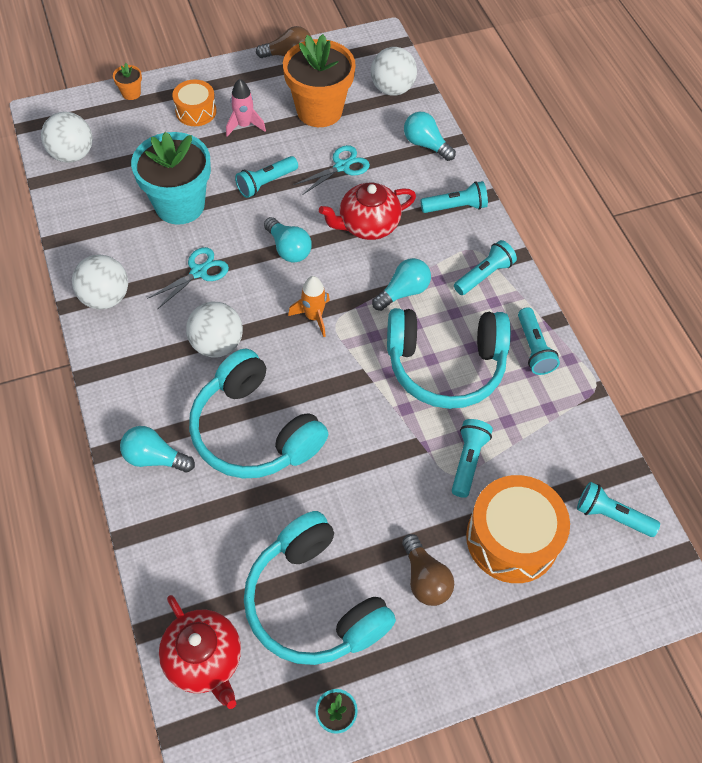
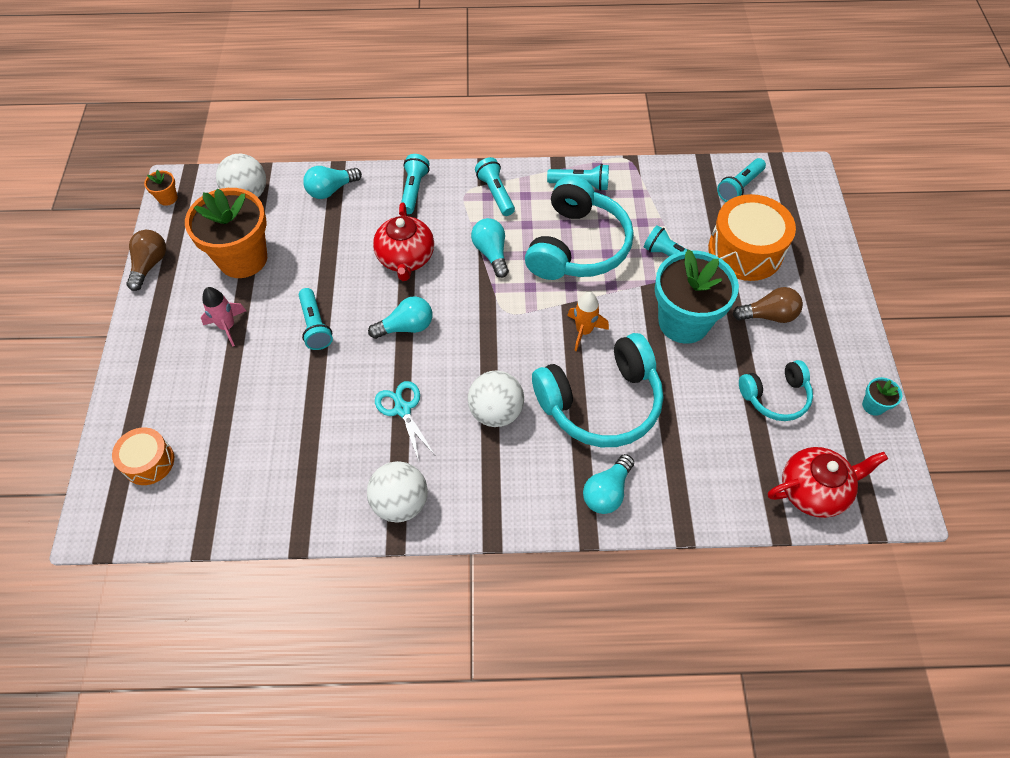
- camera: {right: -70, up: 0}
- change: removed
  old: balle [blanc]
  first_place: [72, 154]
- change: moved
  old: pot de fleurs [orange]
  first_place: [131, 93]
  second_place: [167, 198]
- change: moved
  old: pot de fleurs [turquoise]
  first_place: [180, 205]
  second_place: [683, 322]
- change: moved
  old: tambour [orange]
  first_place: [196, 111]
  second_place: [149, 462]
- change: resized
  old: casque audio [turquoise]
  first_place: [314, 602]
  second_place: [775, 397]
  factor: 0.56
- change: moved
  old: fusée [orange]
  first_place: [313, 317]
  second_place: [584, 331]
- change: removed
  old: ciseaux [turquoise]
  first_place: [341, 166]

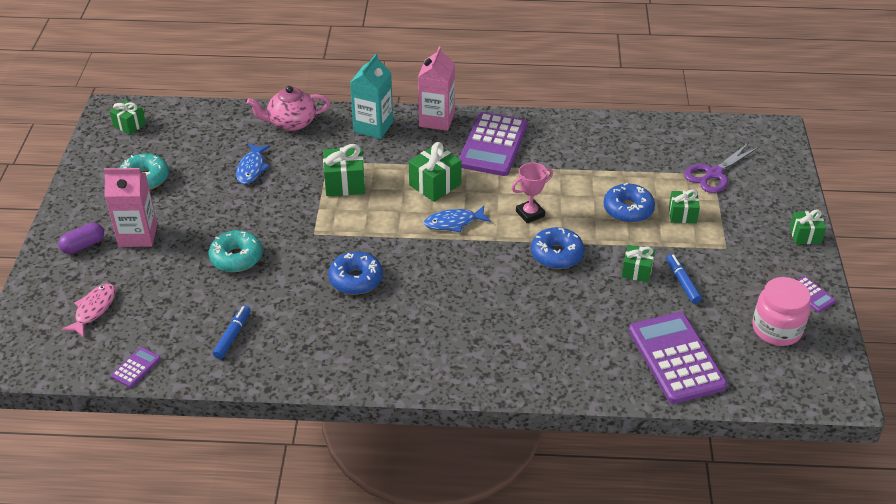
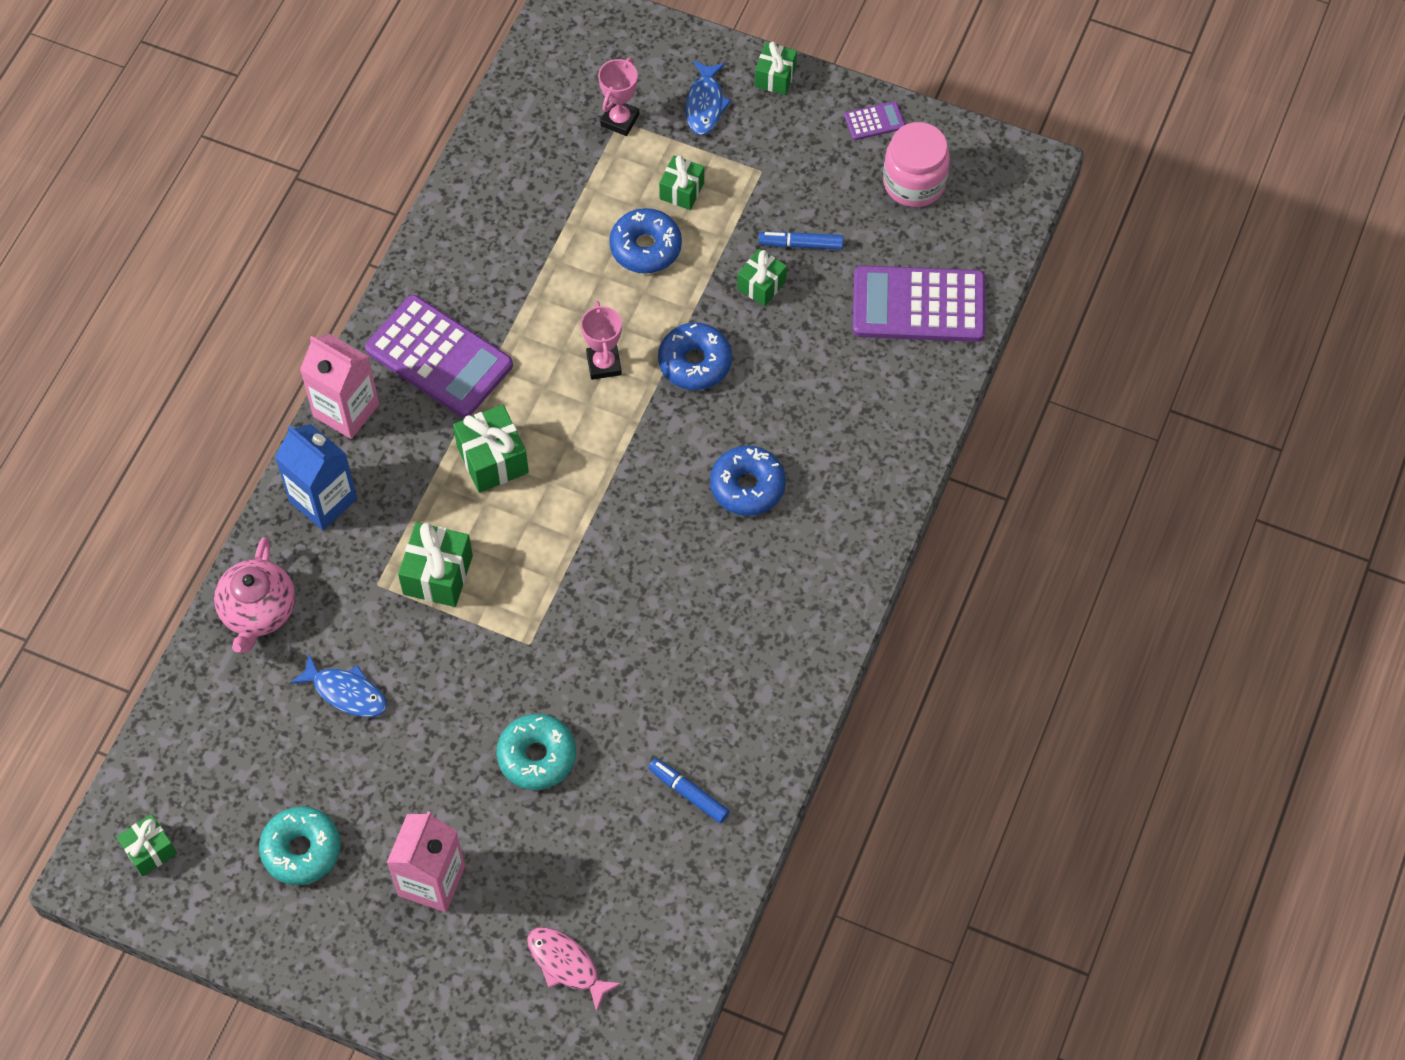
- camera: {right: -70, up: 20}
- change: removed
  old: gélule [violet]
  first_place: [83, 245]
- change: removed
  old: calculatrice [violet]
  first_place: [136, 367]
- change: moved
  old: beignet [bleu]
  first_place: [356, 279]
  second_place: [747, 486]
- change: recoloured
  old: brique de lait [turquoise]
  new: brique de lait [bleu]
  first_place: [373, 127]
  second_place: [323, 500]
- change: moved
  old: poisson [bleu]
  first_place: [454, 222]
  second_place: [705, 104]
- change: replaced
  old: ciseaux [violet]
  new: trophée [rose]
  first_place: [714, 174]
  second_place: [620, 120]

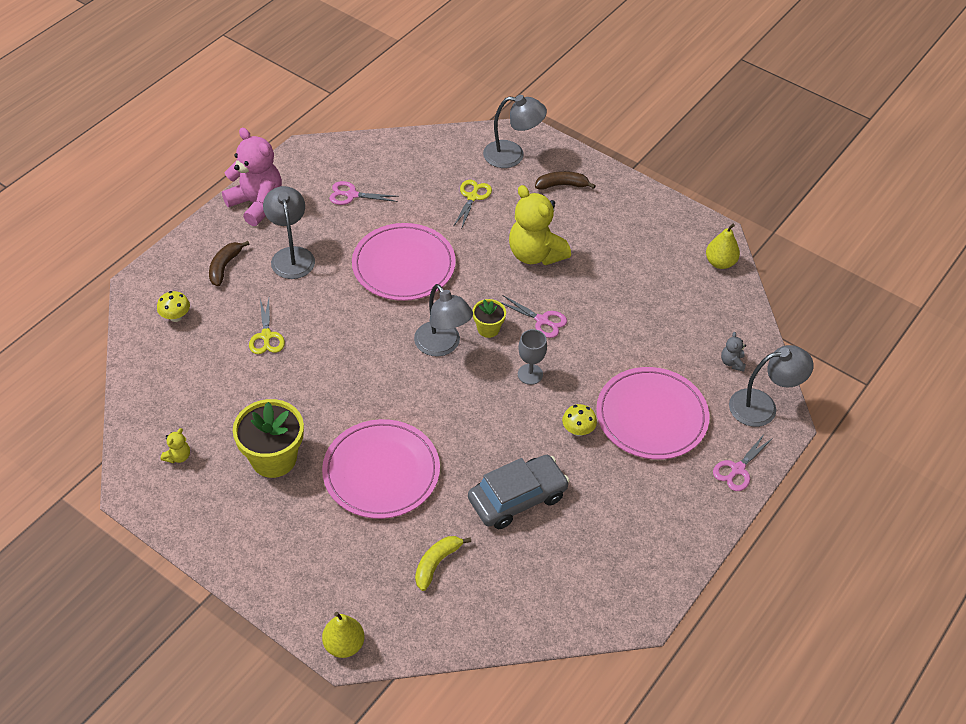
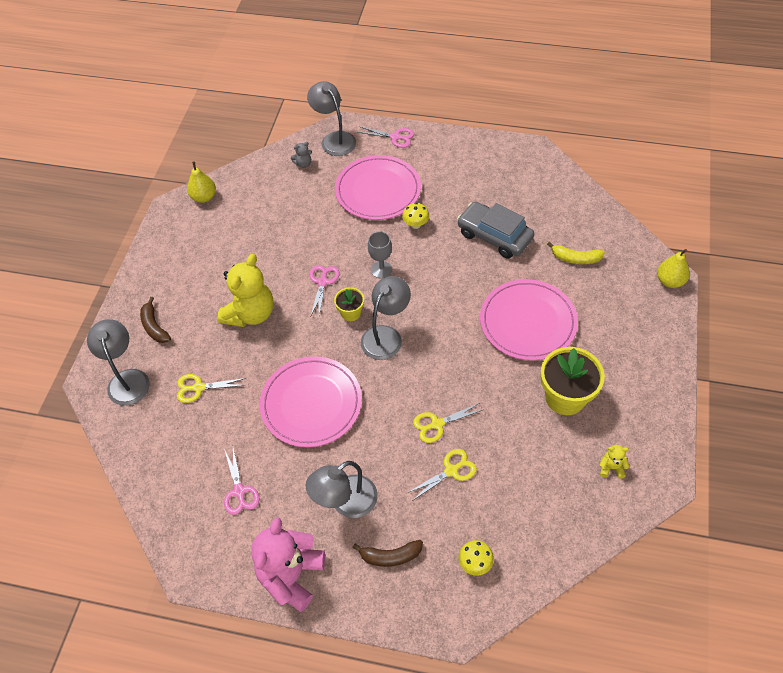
- camera: {right: -110, up: 5}
- change: added
  new: ciseaux [jaune]
  second_place: [437, 424]

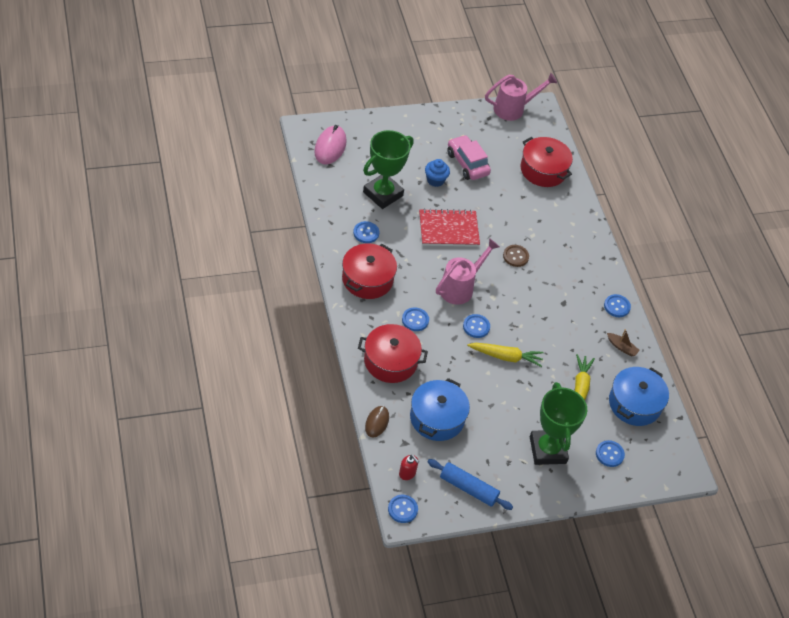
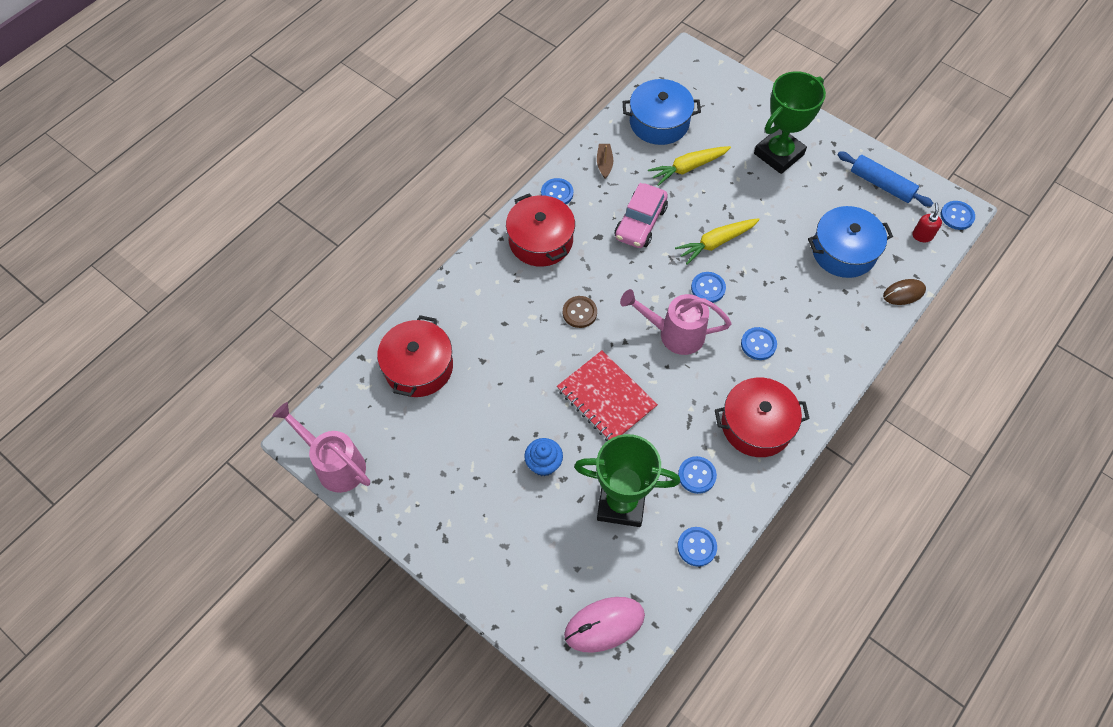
- camera: {right: -120, up: 10}
- change: moved
  old: marmite [rouge]
  first_place: [390, 361]
  second_place: [540, 240]
- change: turned
  old: rouleau à pâtisserie [bleu]
  first_place: [468, 488]
  second_place: [881, 184]
  degrees: -45
- change: moved
  old: voiture [rose]
  first_place: [467, 163]
  second_place: [640, 223]
- change: turned
  old: carotte [jaune]
  first_place: [505, 357]
  second_place: [716, 243]
  degrees: -90
- change: moved
  old: bouton [bleu]
  first_place: [609, 454]
  second_place: [696, 547]

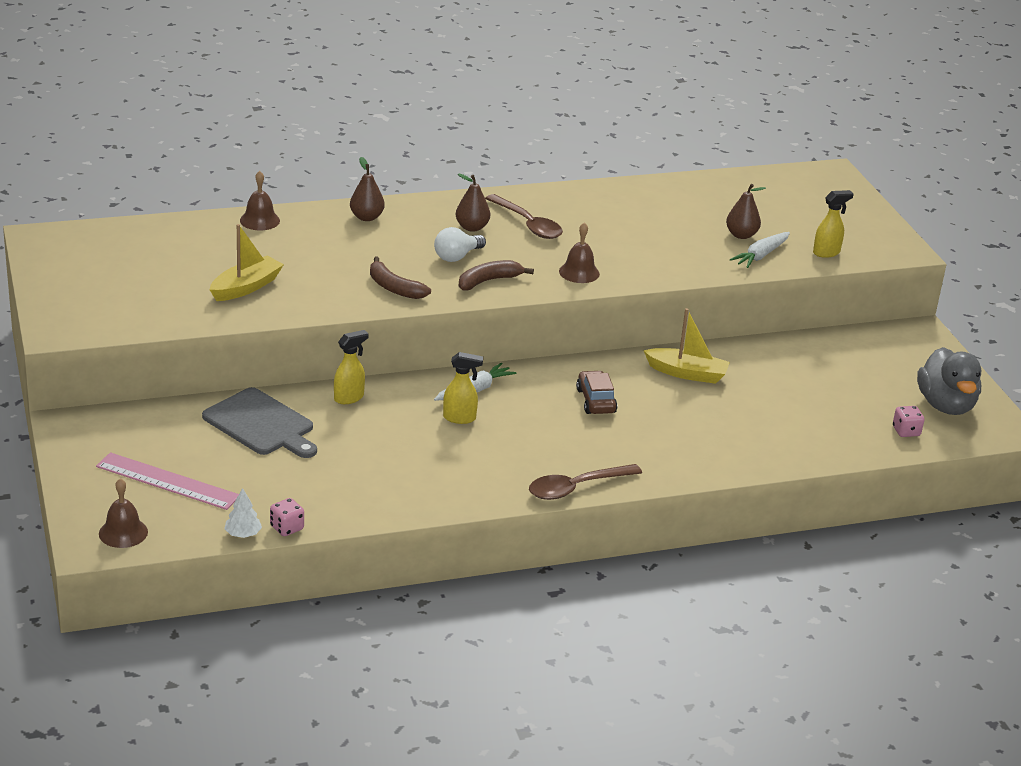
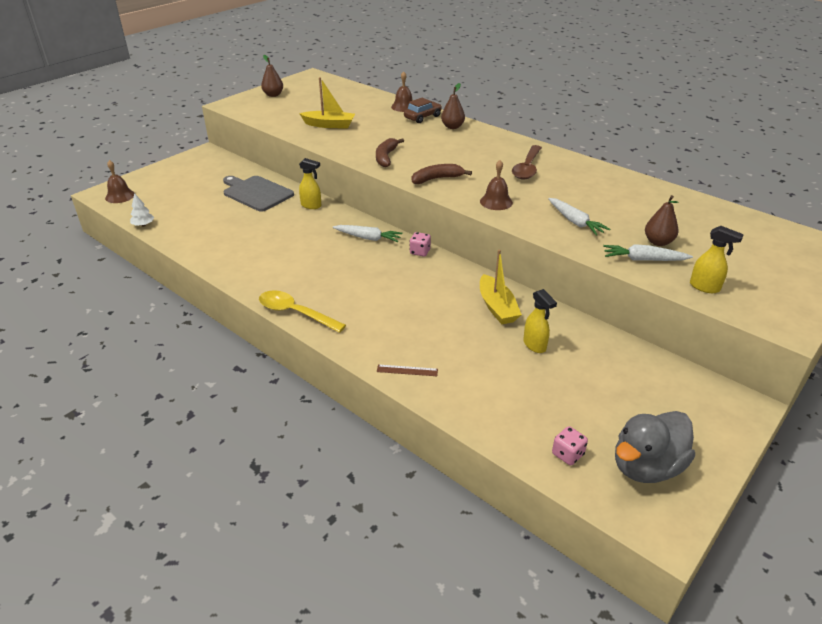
- camera: {right: 60, up: 5}
- change: removed
  old: règle [rose]
  first_place: [167, 481]
- change: turned
  old: planche à découper [gris]
  first_place: [261, 424]
  second_place: [256, 193]
  degrees: 120
- change: moved
  old: dé [rose]
  first_place: [287, 528]
  second_place: [420, 252]
- change: removed
  old: ampoule [blanc]
  first_place: [457, 256]
- change: moved
  old: vaporisateur [jaune]
  first_place: [460, 418]
  second_place: [535, 345]
- change: moved
  old: poire [marron]
  first_place: [472, 227]
  second_place: [273, 95]
- change: turned
  old: banane [marron]
  first_place: [488, 281]
  second_place: [437, 179]
  degrees: -45
- change: recoloured
  old: cuillère [marron]
  new: cuillère [jaune]
  first_place: [576, 488]
  second_place: [295, 313]
- change: moved
  old: voiture [marron]
  first_place: [595, 401]
  second_place: [422, 117]
- change: added
  new: règle [marron]
  second_place: [407, 370]
- change: added
  new: carotte [blanc]
  second_place: [575, 222]

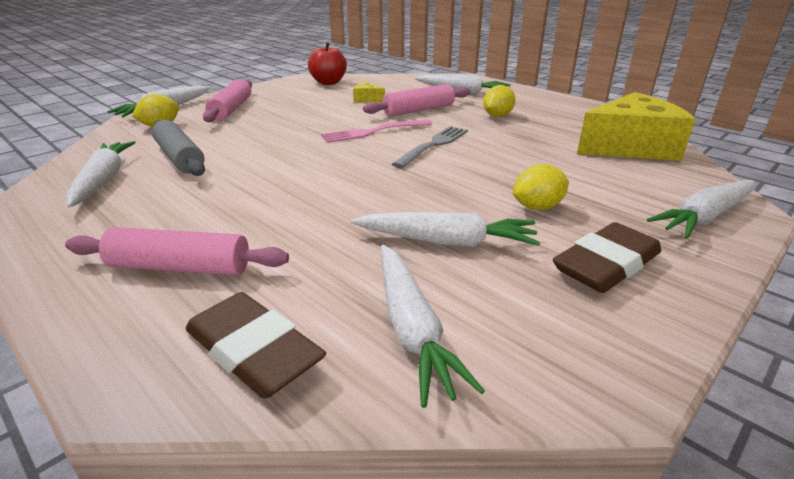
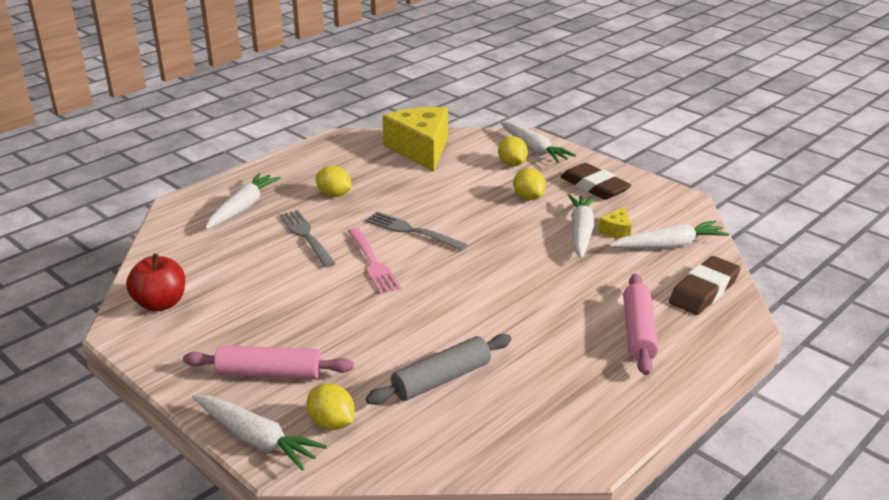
- camera: {right: -90, up: 0}
- change: removed
  old: carotte [blanc]
  first_place: [103, 180]
- change: moved
  old: fromage [jaune]
  first_place: [367, 99]
  second_place: [616, 231]
- change: replaced
  old: rouleau à pâtisserie [rose]
  new: fourchette [gris]
  first_place: [418, 110]
  second_place: [306, 236]
- change: added
  new: citron [jaune]
  second_place: [512, 164]

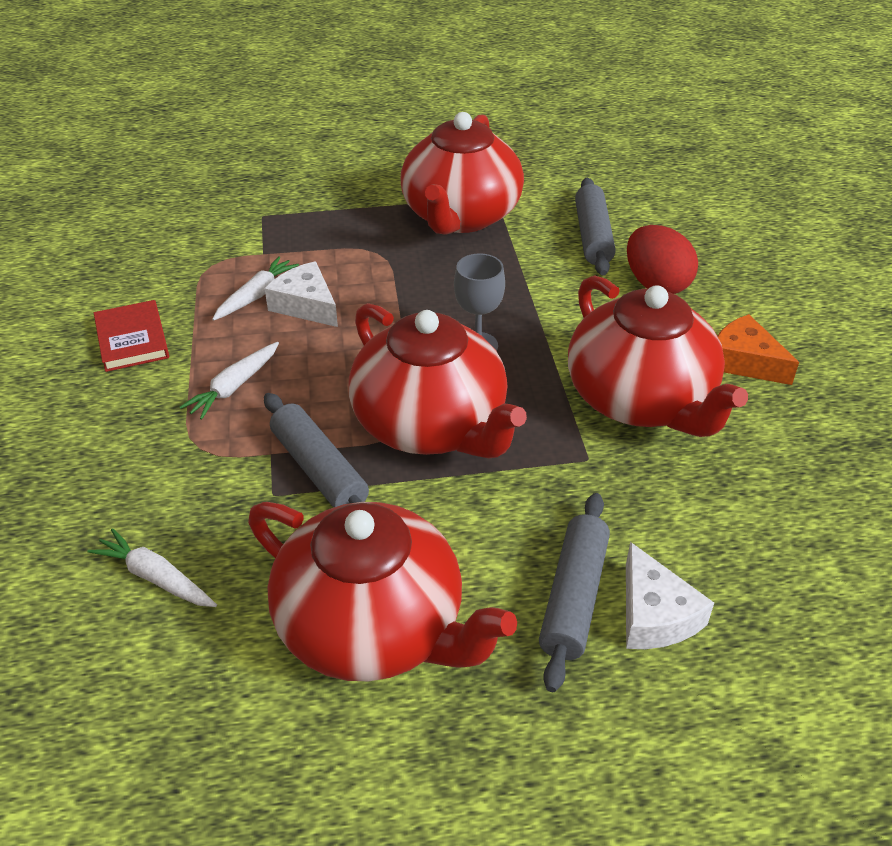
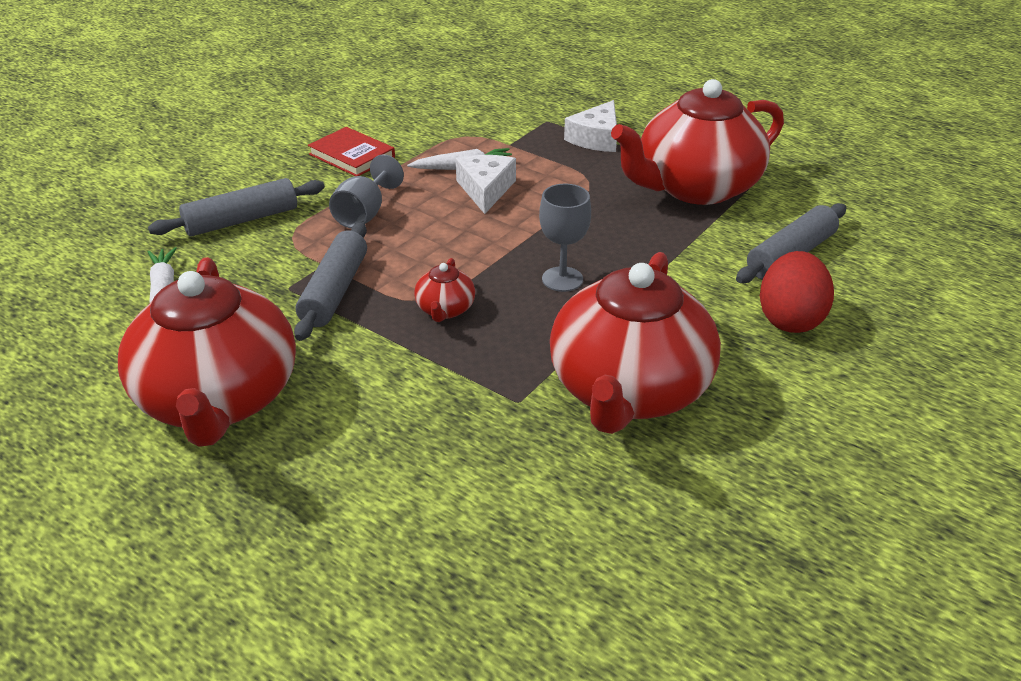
- camera: {right: 45, up: -5}
- change: turned
  old: livre [rouge]
  first_place: [132, 339]
  second_place: [352, 156]
  degrees: -75
- change: replaced
  old: carotte [blanc]
  new: verre à pied [gris]
  first_place: [234, 387]
  second_place: [364, 214]
- change: resized
  old: théière [rouge]
  first_place: [431, 425]
  second_place: [445, 309]
  factor: 0.41
- change: moved
  old: rouleau à pâtisserie [gris]
  first_place: [573, 597]
  second_place: [241, 220]
- change: moved
  old: fromage [blanc]
  first_place: [654, 614]
  second_place: [596, 138]
- change: removed
  old: fromage [orange]
  first_place: [744, 361]

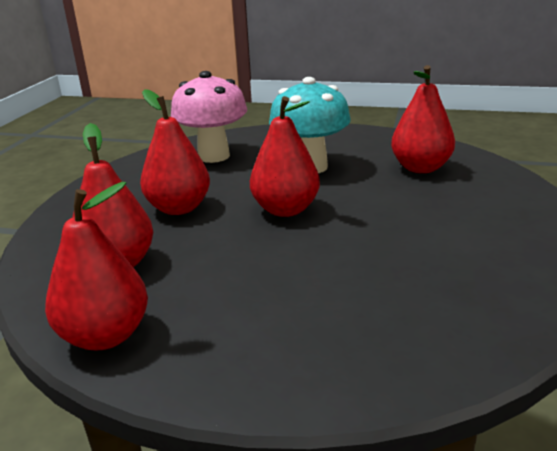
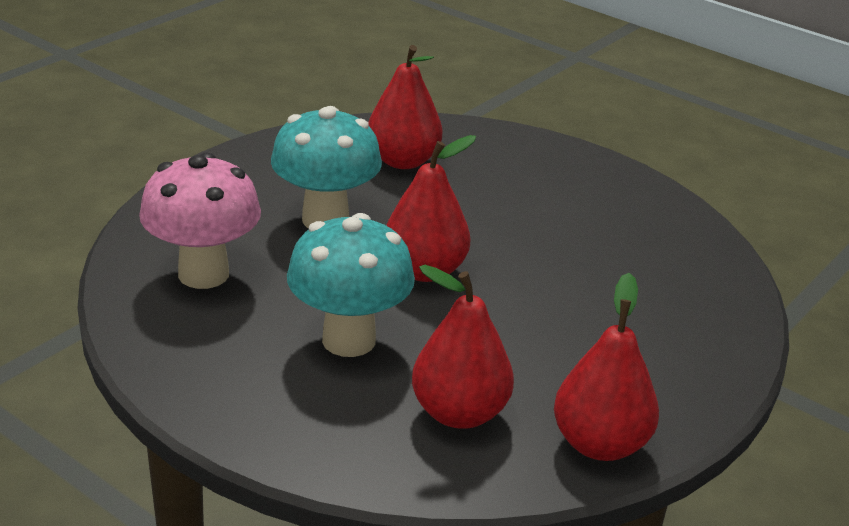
- camera: {right: -70, up: 5}
- change: replaced
  old: poire [rouge]
  new: champignon [turquoise]
  first_place: [179, 208]
  second_place: [349, 340]

